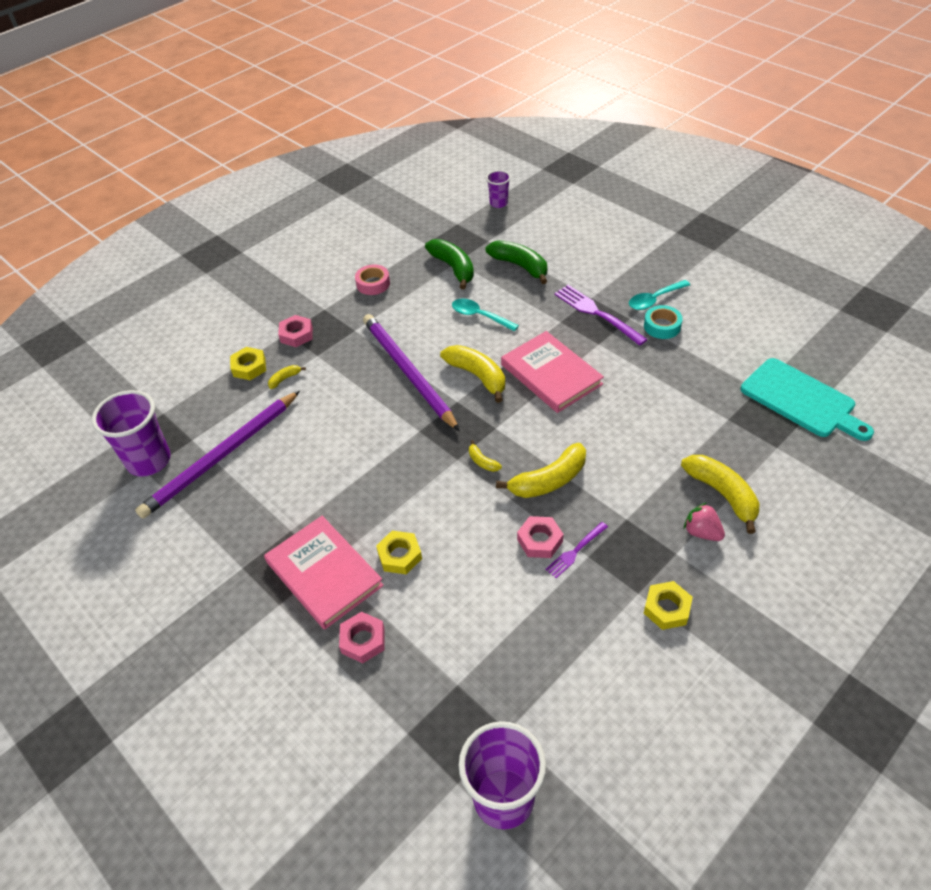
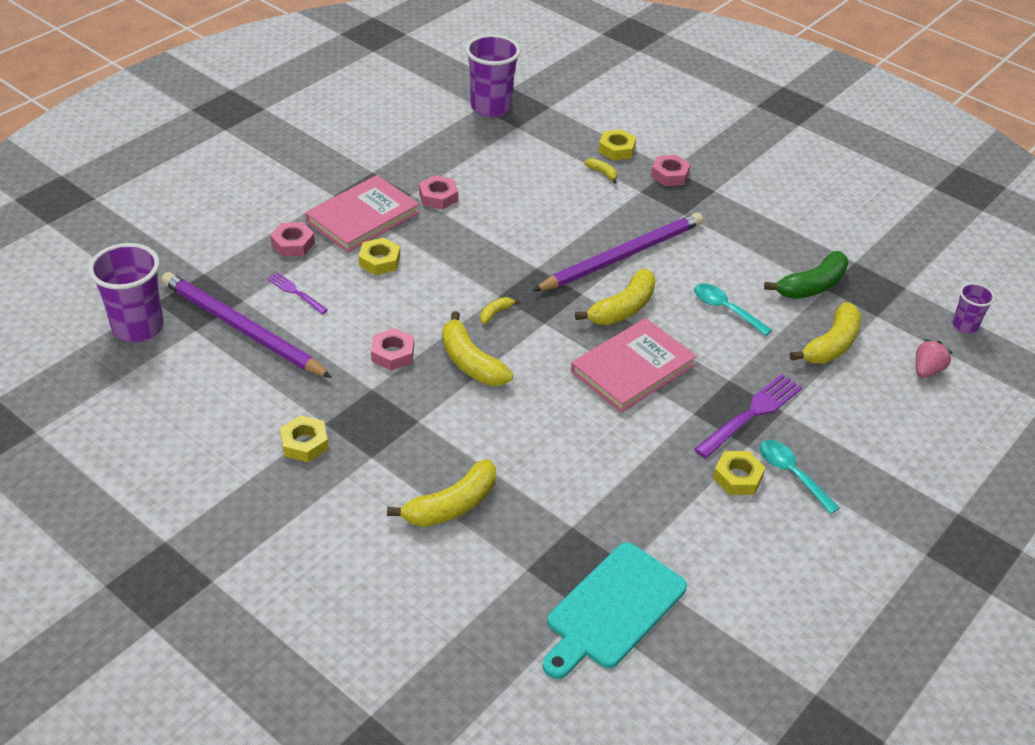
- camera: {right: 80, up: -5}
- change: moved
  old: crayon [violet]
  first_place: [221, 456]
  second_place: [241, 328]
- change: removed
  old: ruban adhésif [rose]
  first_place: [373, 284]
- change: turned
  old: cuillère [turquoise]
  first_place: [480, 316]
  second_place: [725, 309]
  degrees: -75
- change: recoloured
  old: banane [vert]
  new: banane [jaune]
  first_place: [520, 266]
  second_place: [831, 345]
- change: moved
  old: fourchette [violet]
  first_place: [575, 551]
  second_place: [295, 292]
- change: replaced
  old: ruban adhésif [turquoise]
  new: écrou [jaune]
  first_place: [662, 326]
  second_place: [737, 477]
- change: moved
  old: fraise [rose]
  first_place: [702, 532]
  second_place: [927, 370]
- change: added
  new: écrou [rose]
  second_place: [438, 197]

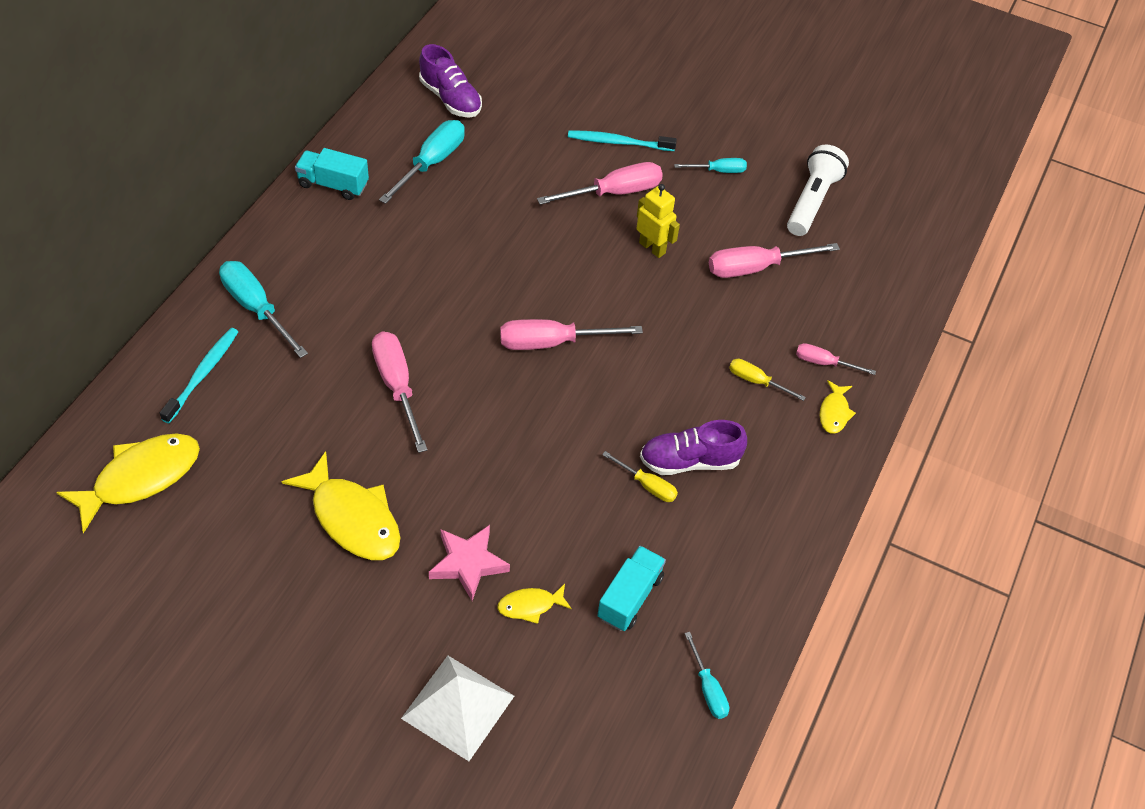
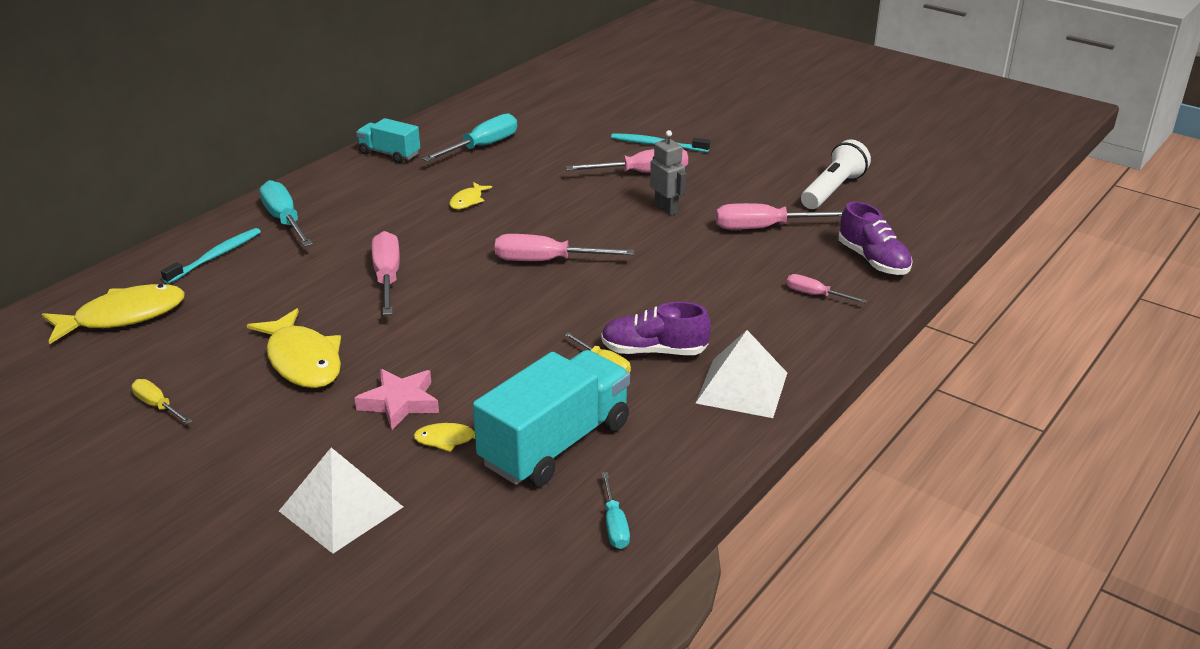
- camera: {right: 15, up: -20}
- change: moved
  old: chaussure [violet]
  first_place: [450, 98]
  second_place: [873, 260]
- change: resized
  old: camion [turquoise]
  first_place: [630, 597]
  second_place: [555, 444]
  factor: 1.82
- change: recoloured
  old: robot [jaune]
  new: robot [gris]
  first_place: [652, 248]
  second_place: [666, 209]
- change: removed
  old: tournevis [turquoise]
  first_place: [718, 171]
- change: moved
  old: tournevis [jaune]
  first_place: [756, 381]
  second_place: [157, 406]
- change: moved
  old: poisson [jaune]
  first_place: [834, 413]
  second_place: [468, 201]
- change: added
  new: pyramide [blanc]
  second_place: [742, 387]

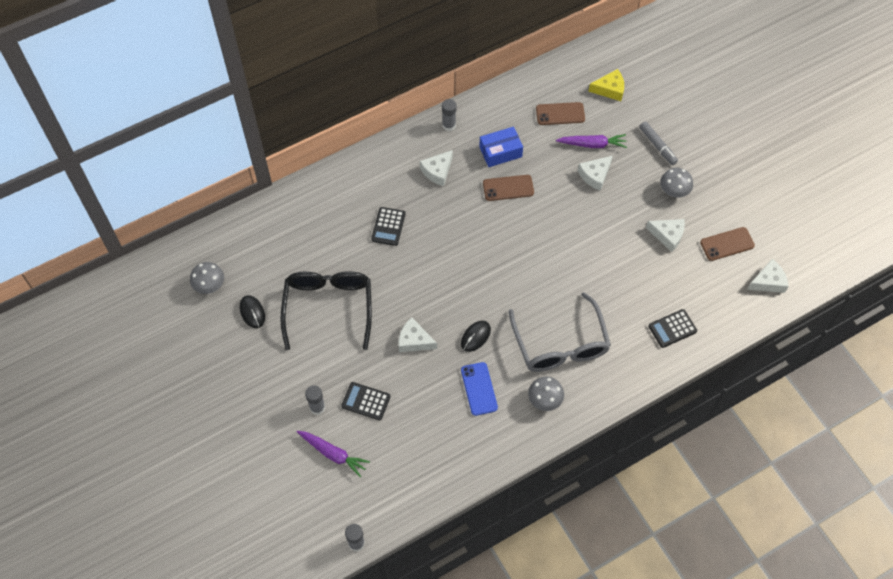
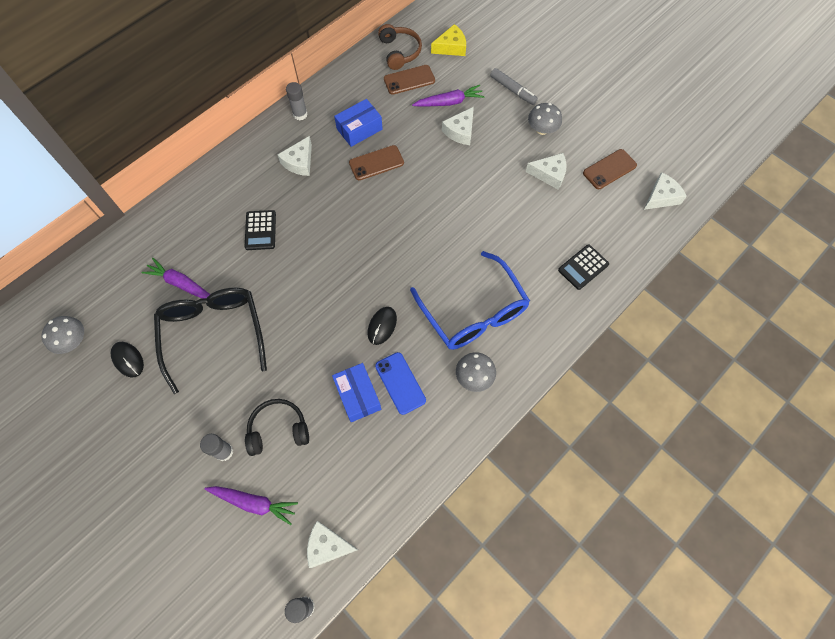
- camera: {right: -15, up: 5}
- change: replaced
  old: calculatrice [noir]
  new: casque audio [noir]
  first_place: [366, 401]
  second_place: [278, 430]
- change: moved
  old: fromage [blanc]
  first_place: [414, 340]
  second_place: [327, 546]
- change: recoloured
  old: lunettes [gris]
  new: lunettes [bleu]
  first_place: [560, 344]
  second_place: [474, 312]
- change: added
  new: carotte [violet]
  second_place: [181, 284]
- change: added
  new: boîte [bleu]
  second_place: [357, 395]
- change: added
  new: casque audio [marron]
  second_place: [399, 52]

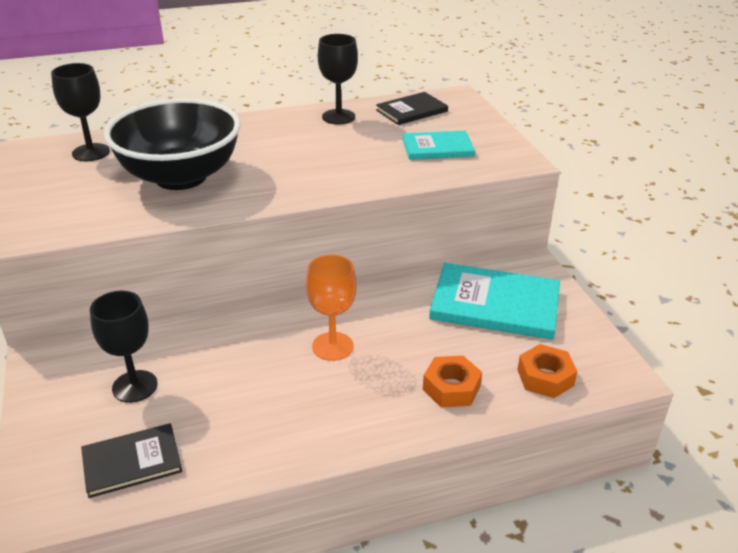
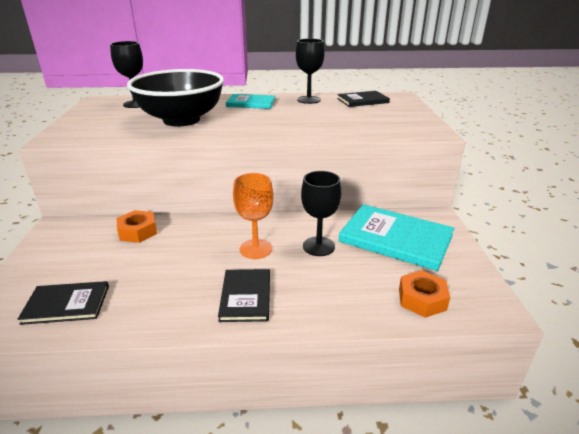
- camera: {right: 15, up: -5}
- change: moved
  old: verre à pied [noir]
  first_place: [135, 386]
  second_place: [318, 246]
- change: moved
  old: livre [turquoise]
  first_place: [437, 148]
  second_place: [251, 103]
- change: moved
  old: écrou [orange]
  first_place: [451, 388]
  second_place: [138, 231]
- change: added
  new: livre [noir]
  second_place: [245, 296]

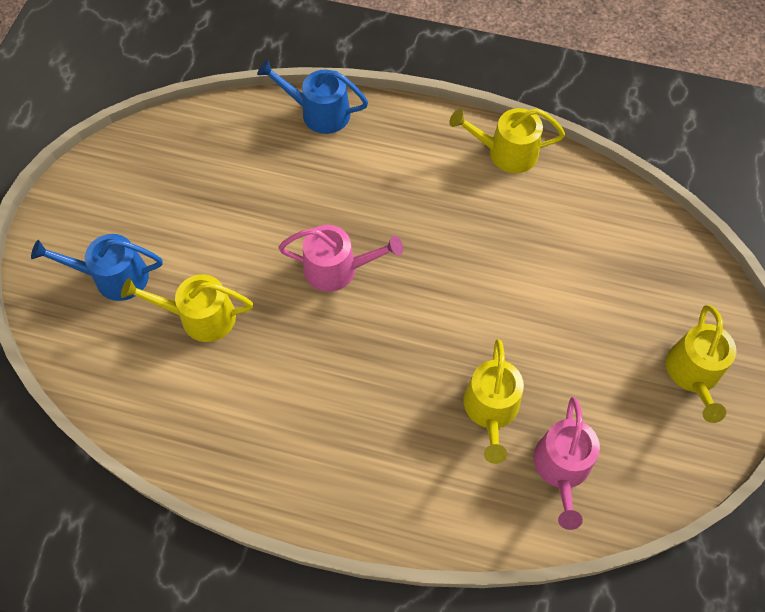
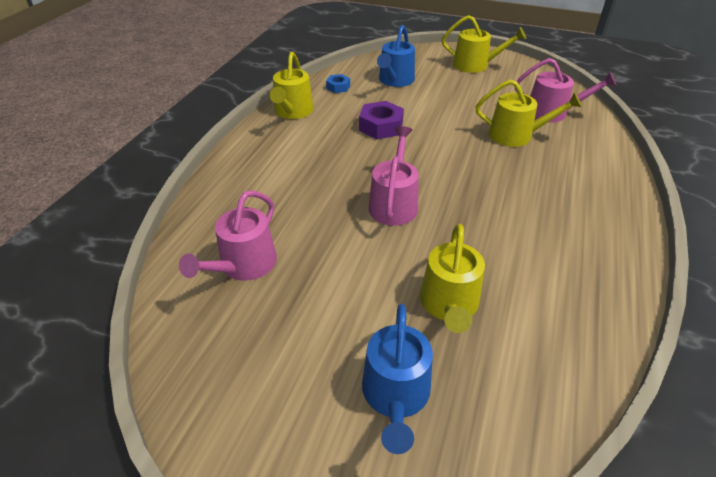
- camera: {right: -85, up: -20}
- change: moved
  old: arrosoir [bleu]
  first_place: [319, 113]
  second_place: [395, 80]
- change: added
  new: arrosoir [rose]
  second_place: [244, 265]
- change: added
  new: écrou [bleu]
  second_place: [338, 87]
- change: added
  new: écrou [violet]
  second_place: [381, 126]

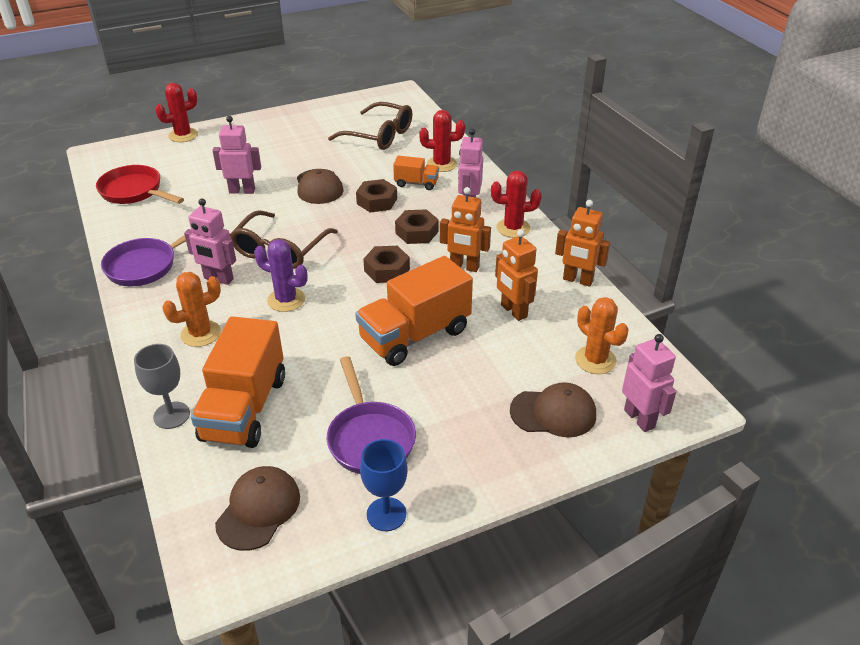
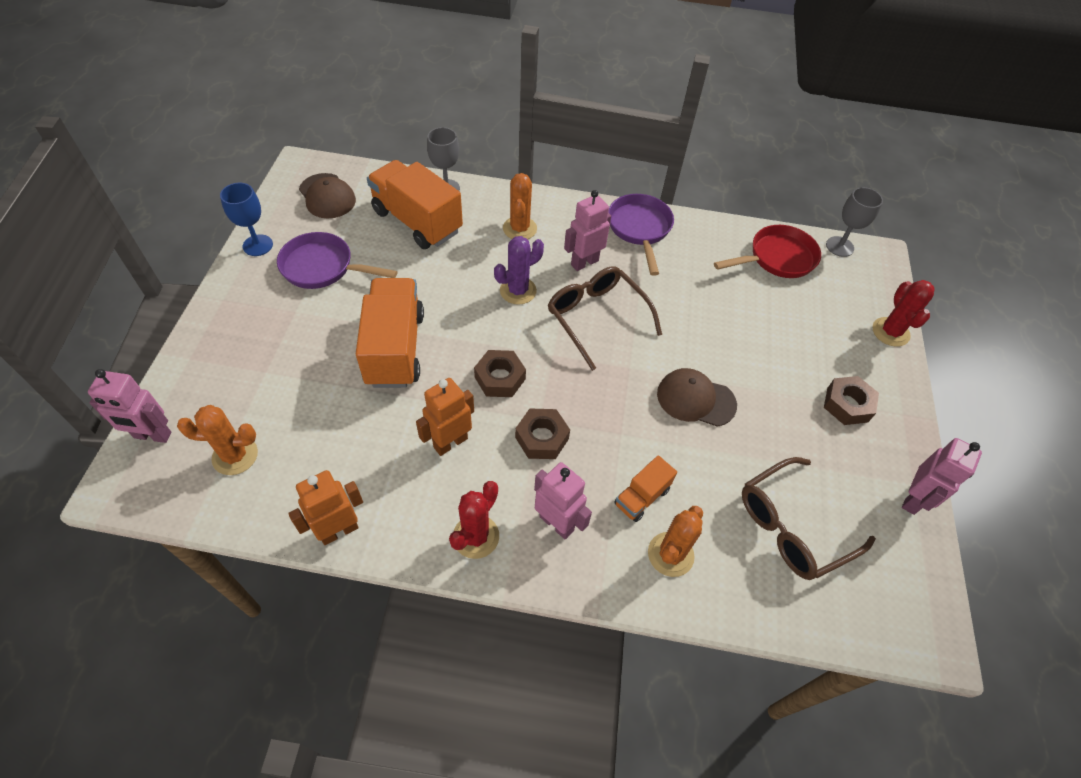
- camera: {right: 120, up: 15}
- change: moved
  old: robot [rose]
  first_place: [242, 191]
  second_place: [913, 499]
- change: moved
  old: écrou [marron]
  first_place: [377, 201]
  second_place: [847, 404]
- change: recoloured
  old: cactus [rouge]
  new: cactus [orange]
  first_place: [441, 164]
  second_place: [670, 554]
- change: removed
  old: robot [orange]
  first_place: [513, 311]
- change: removed
  old: casquette [marron]
  first_place: [553, 413]
- change: added
  new: verre à pied [gris]
  second_place: [839, 246]

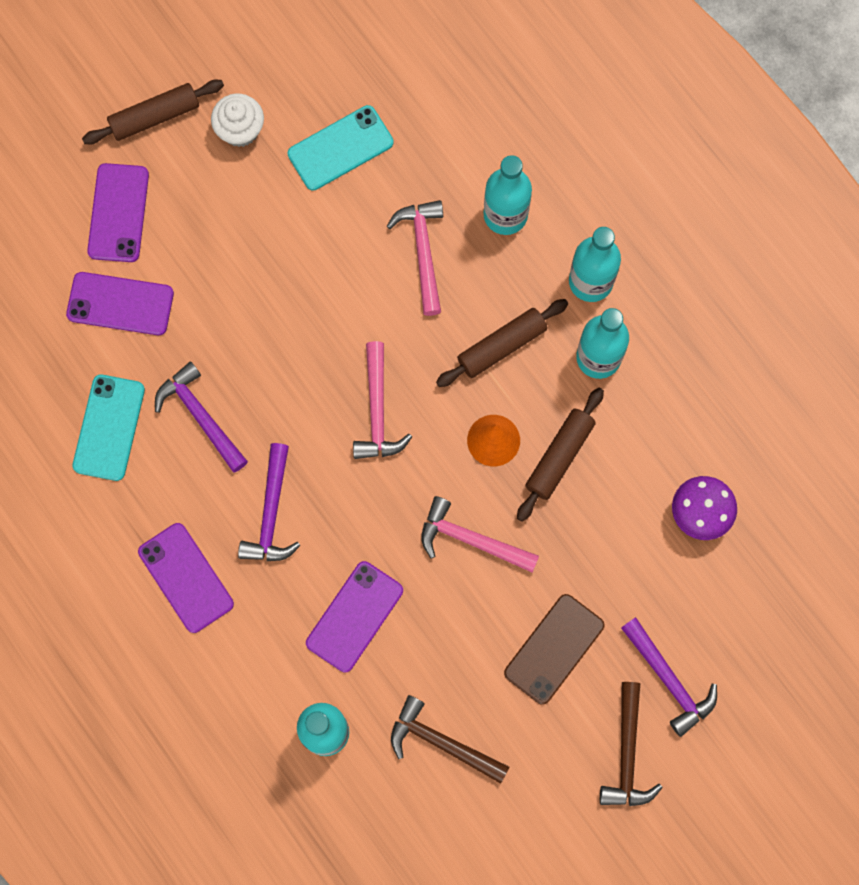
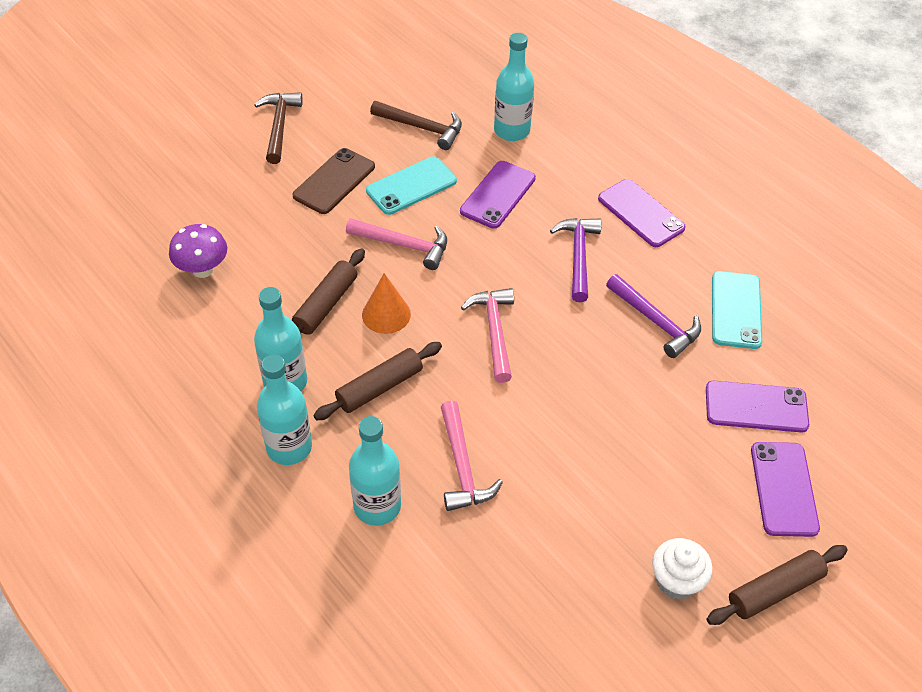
- camera: {right: 175, up: -25}
- change: moved
  old: téléphone [turquoise]
  first_place: [340, 148]
  second_place: [411, 186]
- change: removed
  old: marteau [violet]
  first_place: [669, 680]

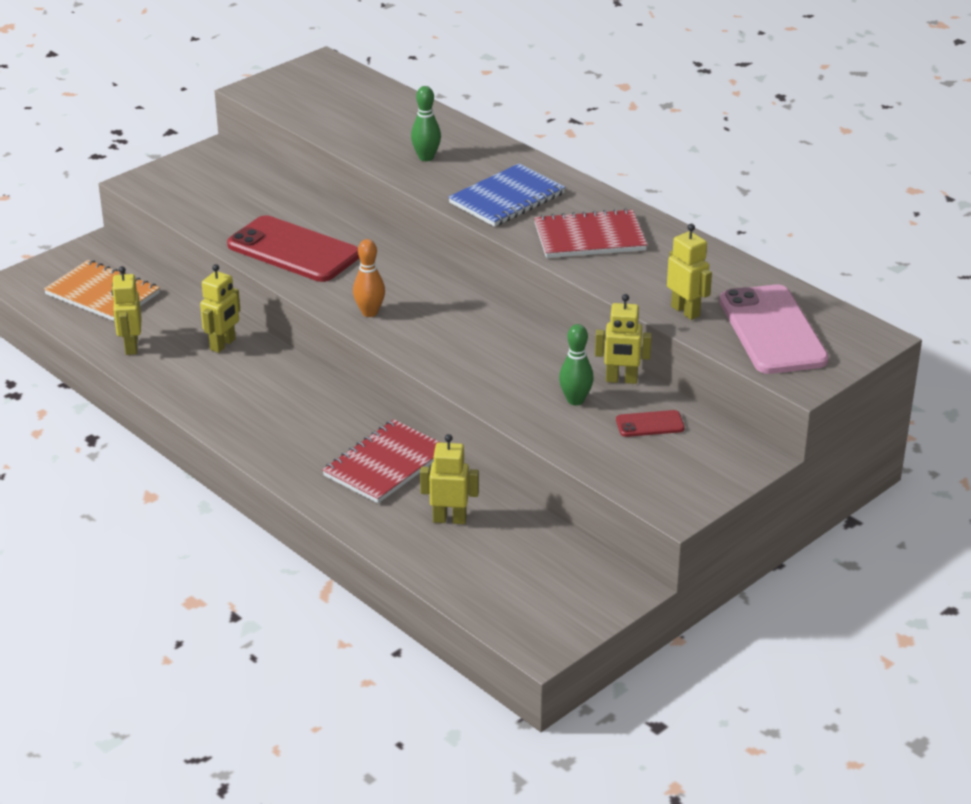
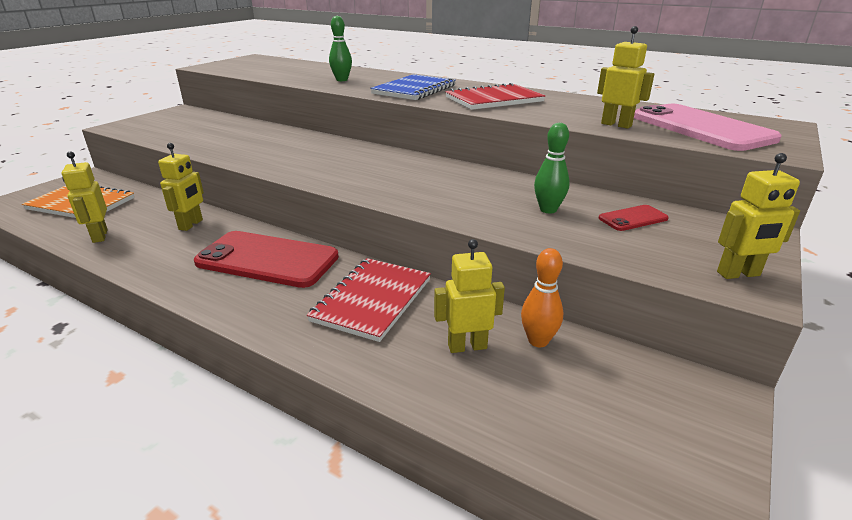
- camera: {right: -15, up: -5}
- change: moved
  old: téléphone [rouge]
  first_place: [293, 250]
  second_place: [267, 260]
- change: moved
  old: quille [orange]
  first_place: [369, 312]
  second_place: [538, 341]
- change: moved
  old: robot [jaune]
  first_place: [621, 380]
  second_place: [738, 274]

